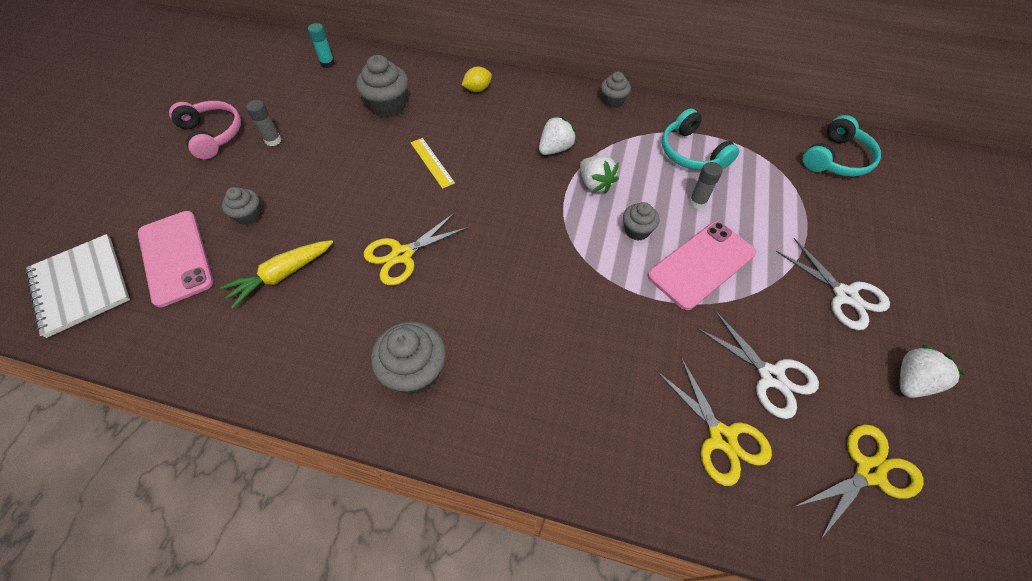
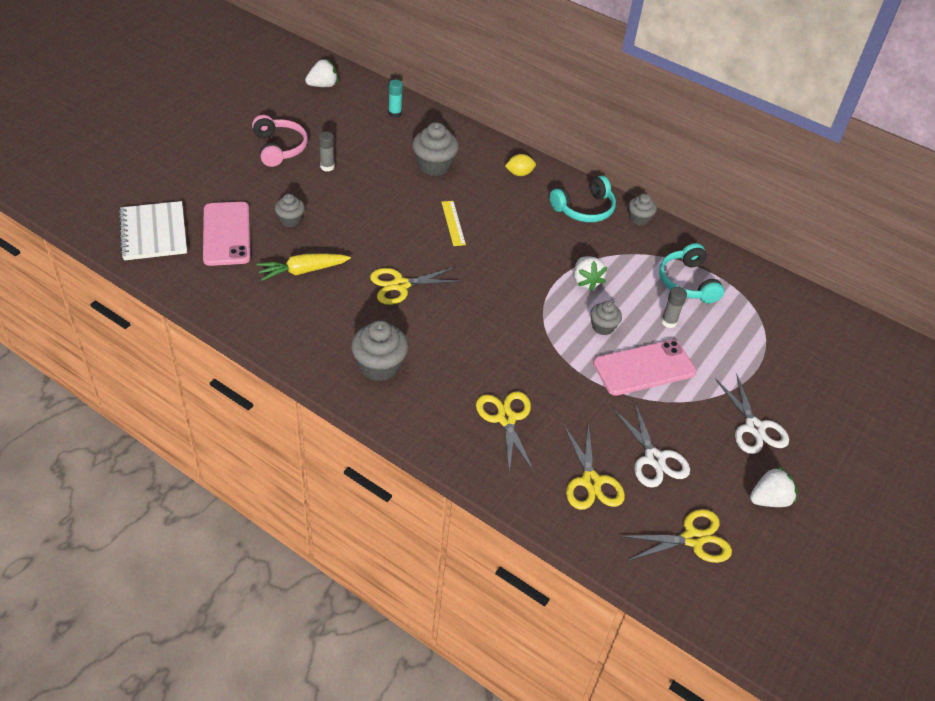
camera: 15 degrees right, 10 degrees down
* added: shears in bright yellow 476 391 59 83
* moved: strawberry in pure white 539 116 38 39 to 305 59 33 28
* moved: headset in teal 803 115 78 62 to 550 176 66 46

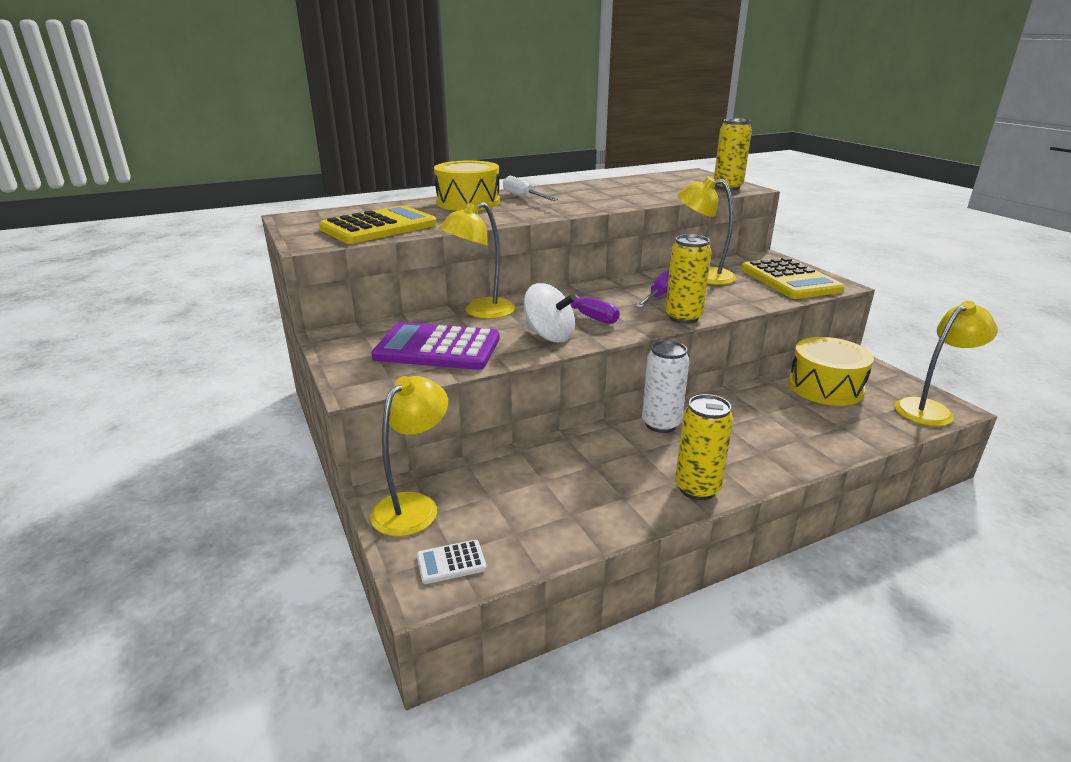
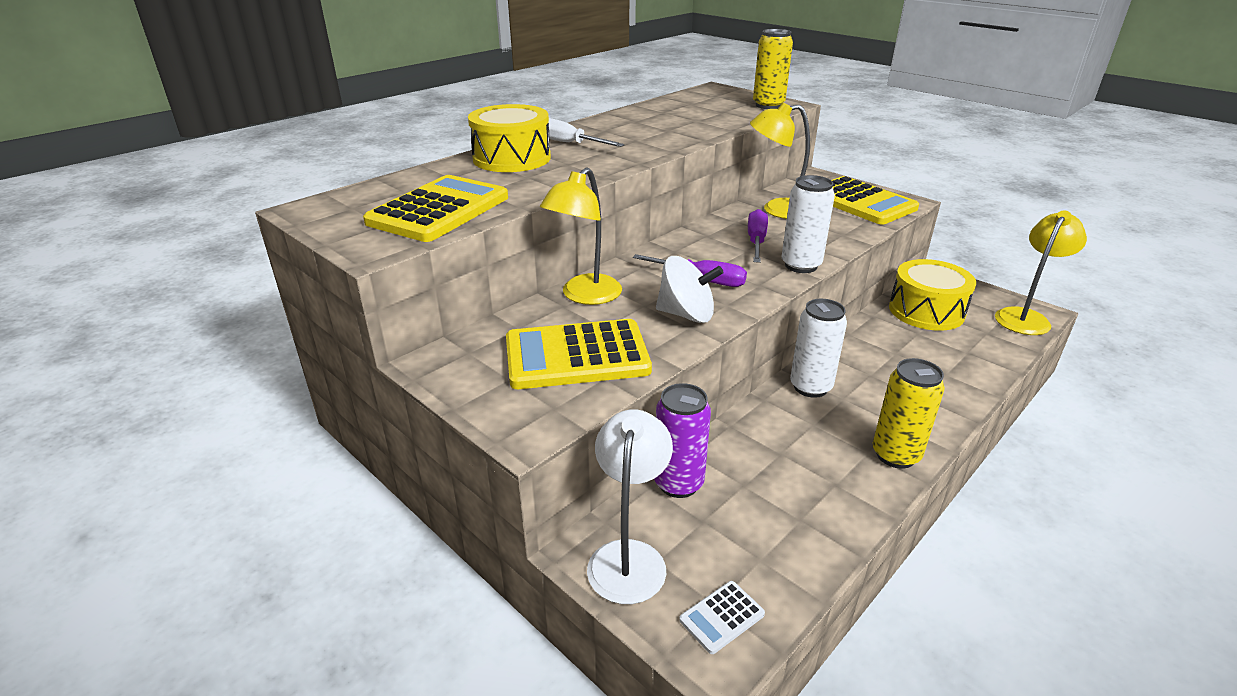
camera: 20 degrees left, 5 degrees up
* added: tin in purple 654 383 57 115
* recoloured: reading lamp in bright yellow 370 376 78 161 to reading lamp in pure white 587 409 86 195
* recoloured: pocket calculator in purple 371 322 129 48 to pocket calculator in bright yellow 506 319 146 70
* recoloured: tin in bright yellow 665 234 47 90 to tin in pure white 781 175 54 98

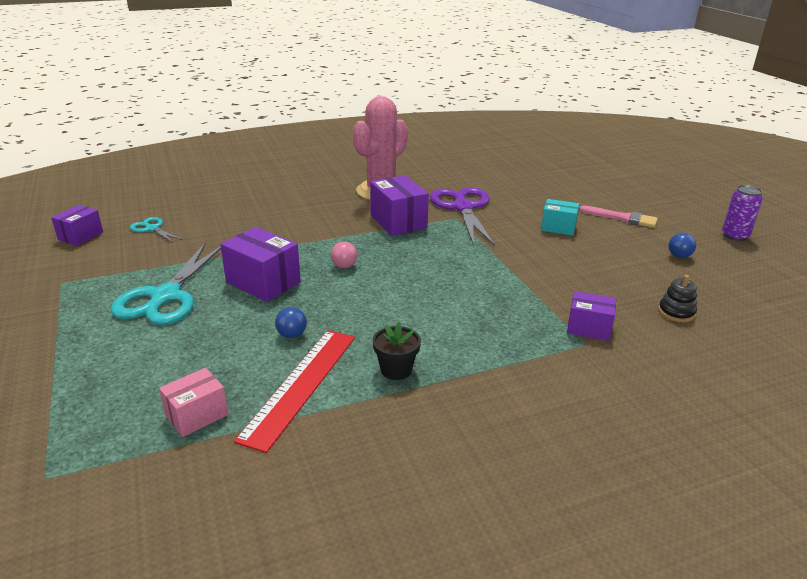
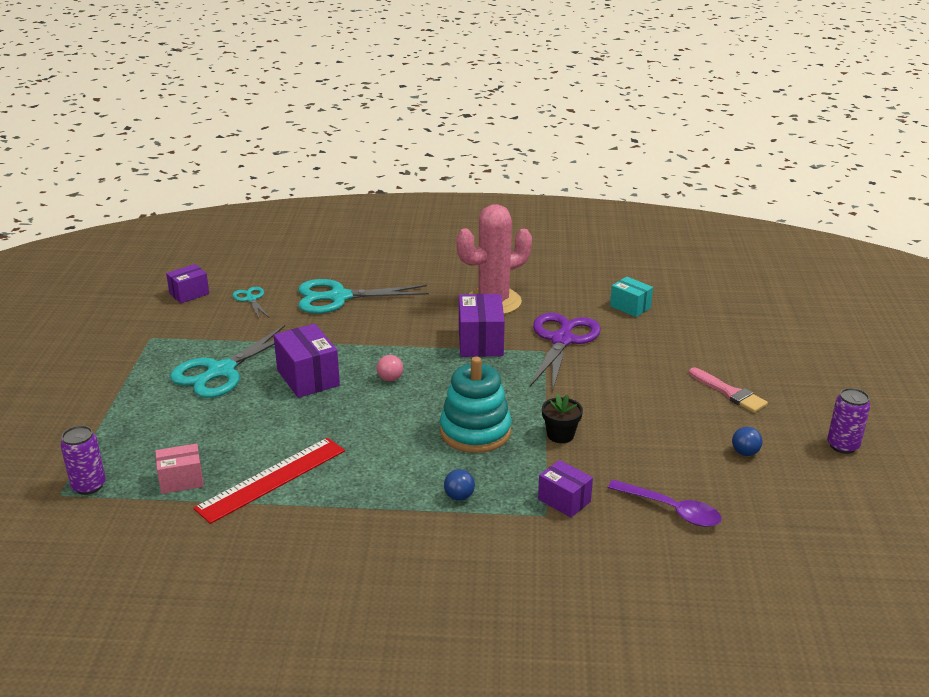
camera: 25 degrees right, 0 degrees up
* added: tin in purple 60 426 46 69
* added: shears in teal 298 279 131 35
* added: ring stacker in teal 440 357 72 96
* moved: sphere in cobalt 275 307 32 31 to 444 469 31 32
* moved: flower pot in ebony 373 322 48 58 to 542 394 41 49
* moved: parcel in teal 541 199 38 36 to 610 277 43 40
* replaced: ring stacker in ebony 658 275 39 47 to tablespoon in purple 608 480 114 47

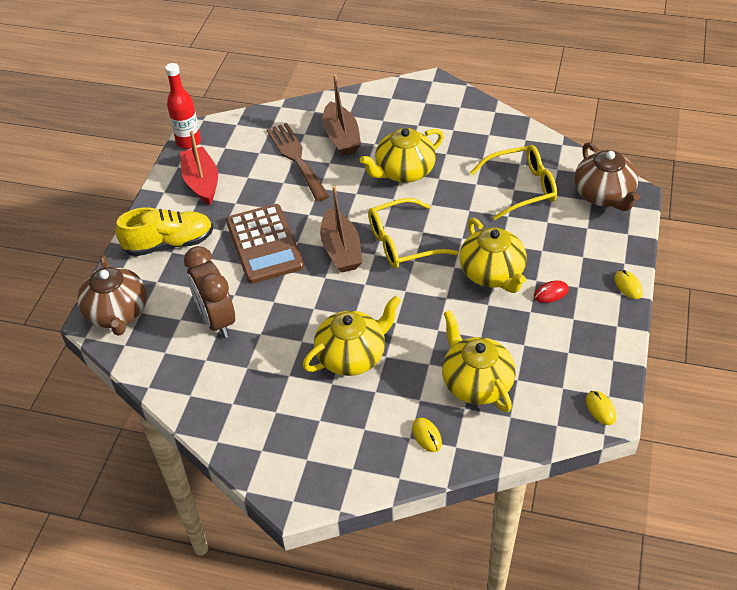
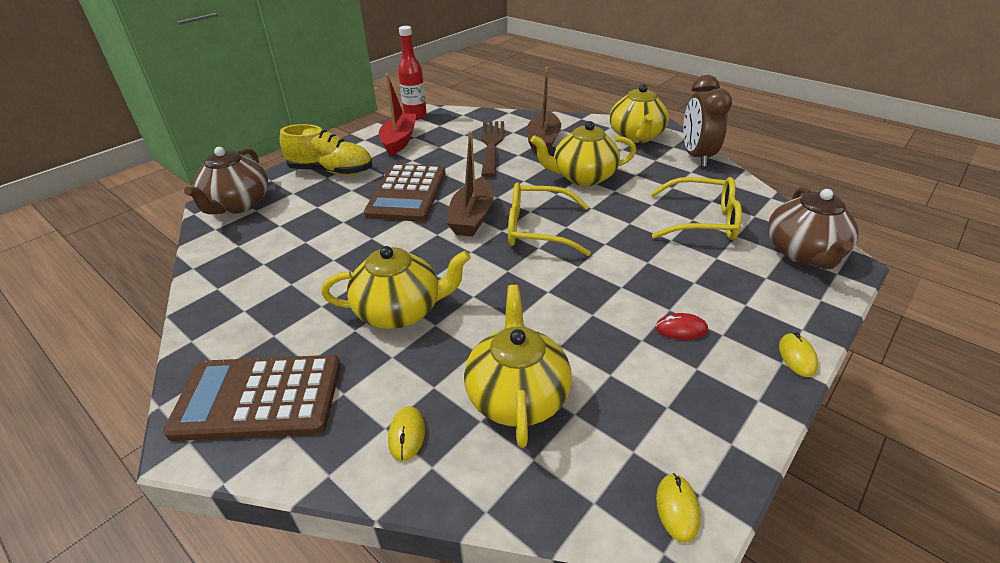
camera: 25 degrees right, 10 degrees down
* added: pocket calculator in dark brown 163 355 178 86
* moved: alarm clock in dark brown 184 246 51 92 to 683 75 49 92
* moved: tea pot in bright yellow 459 218 68 75 to 610 84 59 59

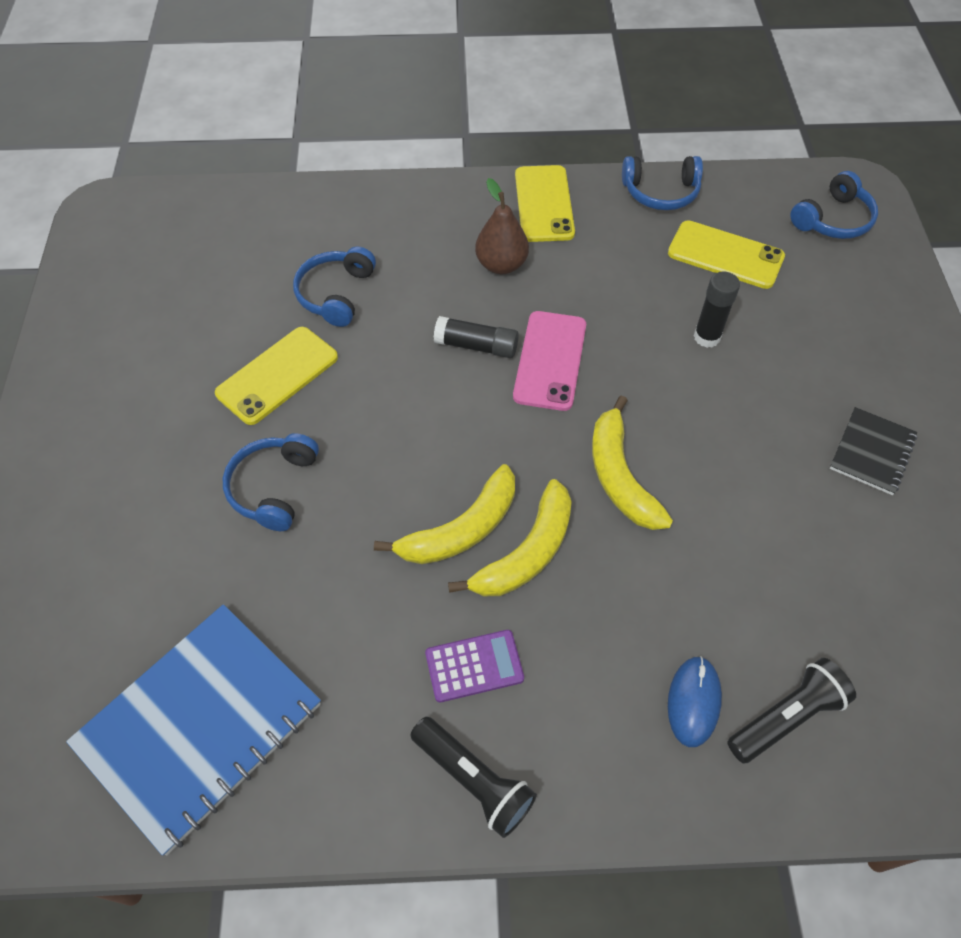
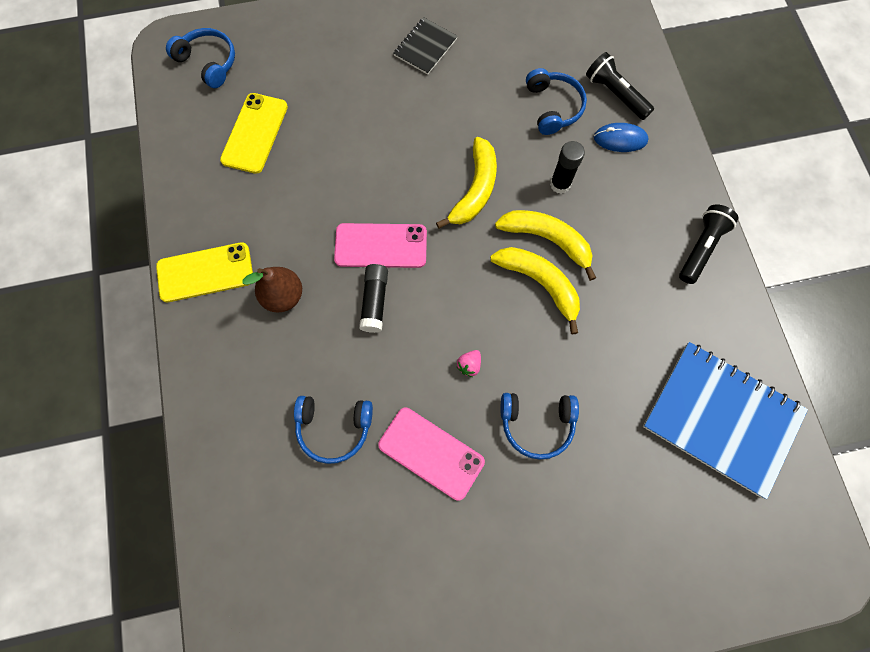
camera: 100 degrees left, 15 degrees up
* removed: pocket calculator in purple 425 630 99 73
* added: strawberry in pink 457 350 24 27
* moved: headset in cobalt 622 156 81 54 to 526 68 61 67
* moved: stick of glue in ebony 694 271 46 77 to 550 141 35 53
* recoloured: smartphone in bright yellow 215 327 123 98 to smartphone in pink 378 408 107 93
* turned: toy banana in bright yellow 592 395 81 135 = 436 137 61 92 45 degrees counterclockwise
* turned: notebook in ebony 830 407 87 88 = 393 17 65 58 75 degrees counterclockwise

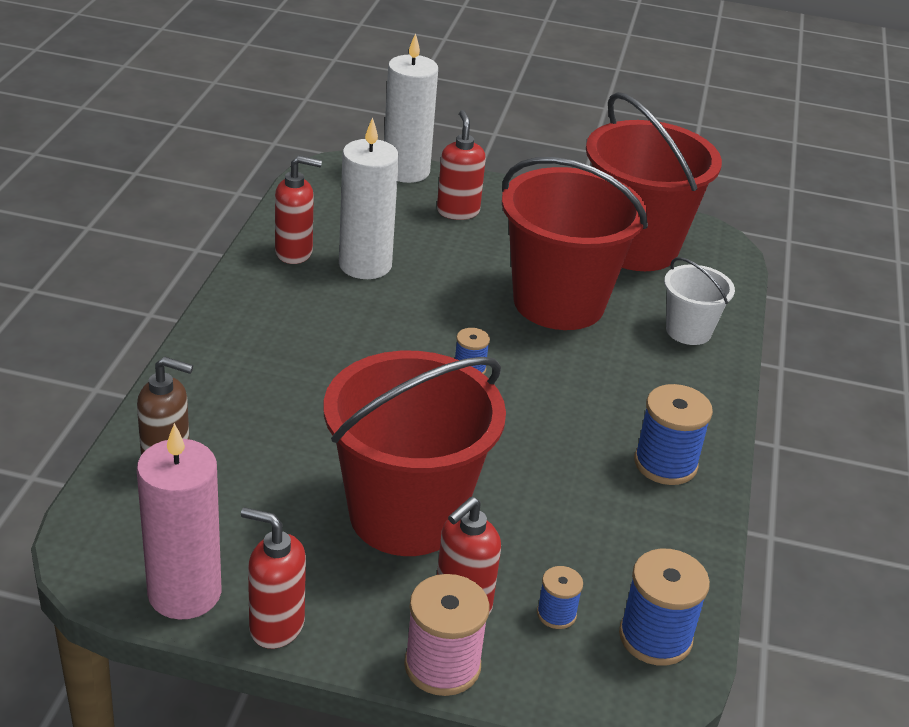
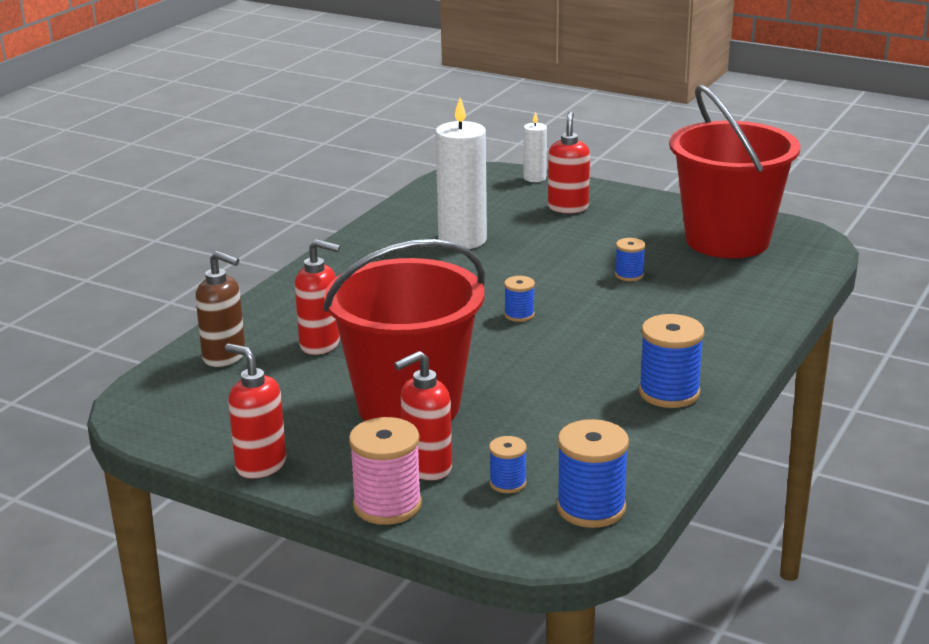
camera: 20 degrees right, 10 degrees down
* removed: pillar candle in pink 137 423 84 197
* removed: sand bucket in pure white 664 257 71 88
* moved: soap pump in scarlet 275 155 47 109 to 295 239 45 116
* replaced: sand bucket in scarlet 502 157 146 173 to bobbin in cobalt 615 238 30 43
* resized: pillar candle in pure white 384 33 54 150 = 524 112 23 70 x0.51

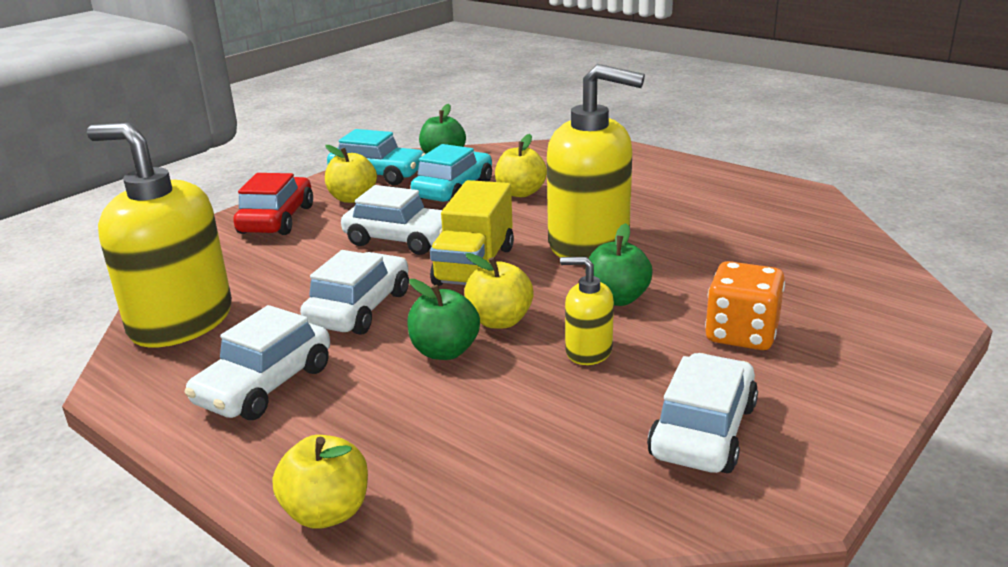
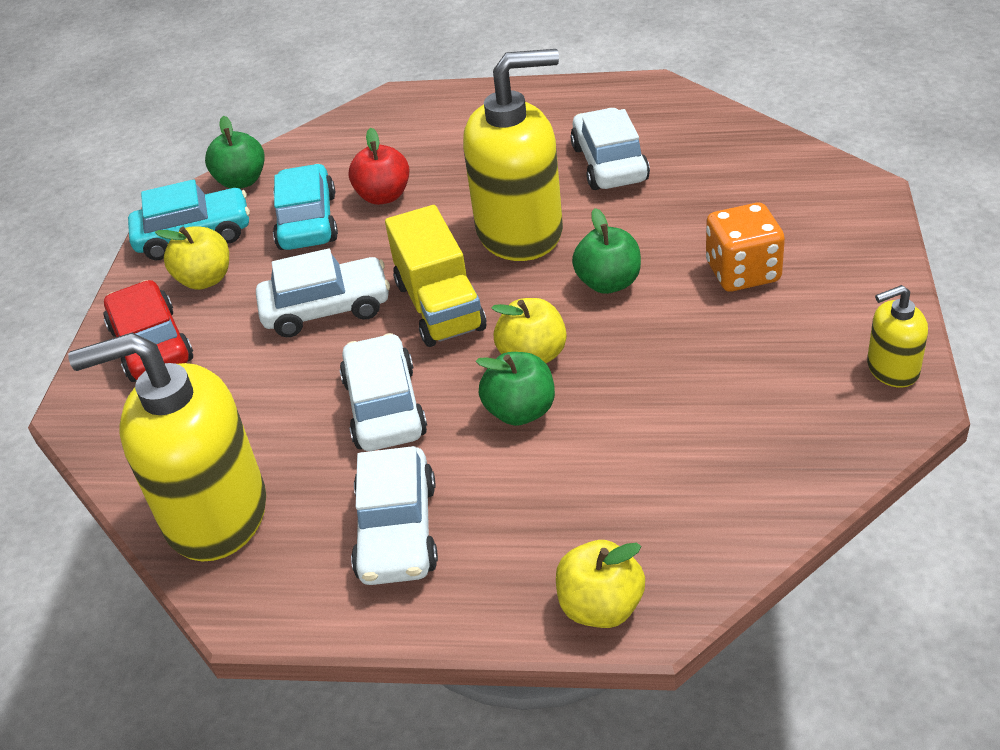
camera: 30 degrees left, 15 degrees up
* moved: soap pump in bright yellow 560 257 54 108 to 867 285 61 103
* moved: automobile in pure white 647 353 111 120 to 570 108 80 82
* recoloured: apple in bright yellow 495 134 52 63 to apple in scarlet 349 128 60 77

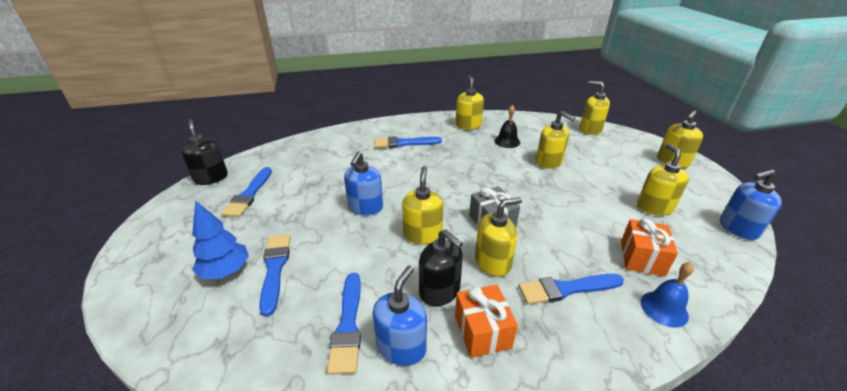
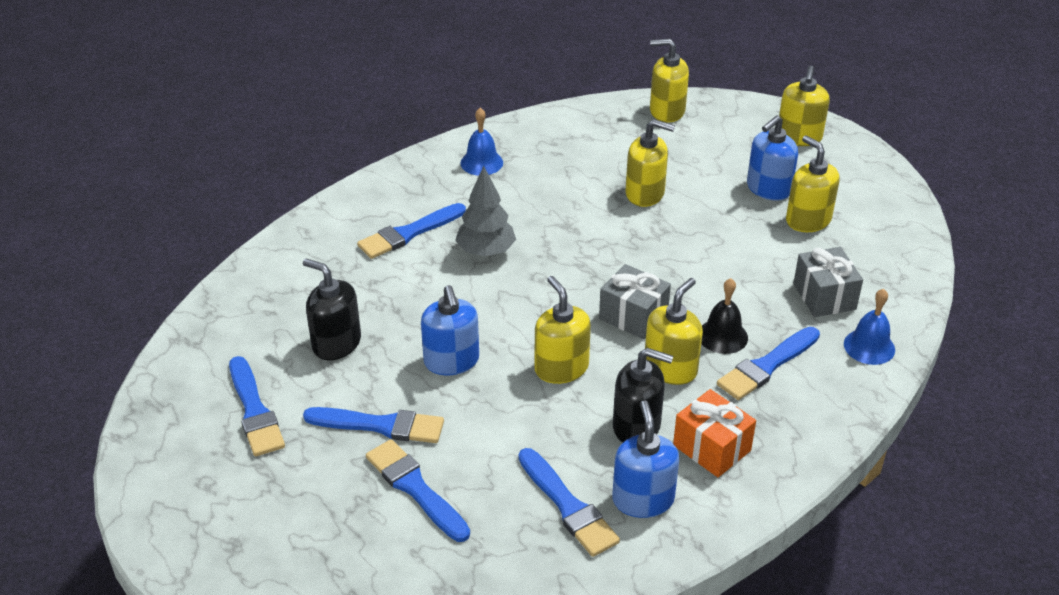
camera: 30 degrees left, 5 degrees up
* removed: toy tree in cobalt 192 201 57 78
* added: paint brush in cobalt 303 407 141 36
* added: toy tree in gray 455 166 61 90
* moved: soap pump in ebony 181 119 47 66 to 303 258 58 102
* moved: hand bell in ebony 494 105 26 43 to 701 278 47 76
* moved: soap pump in cobalt 720 169 62 71 to 747 115 51 86
* replaced: soap pump in bright yellow 456 75 28 55 to hand bell in cobalt 460 108 43 68
* recoloured: present in bright orange 621 218 57 59 to present in gray 793 247 70 70

